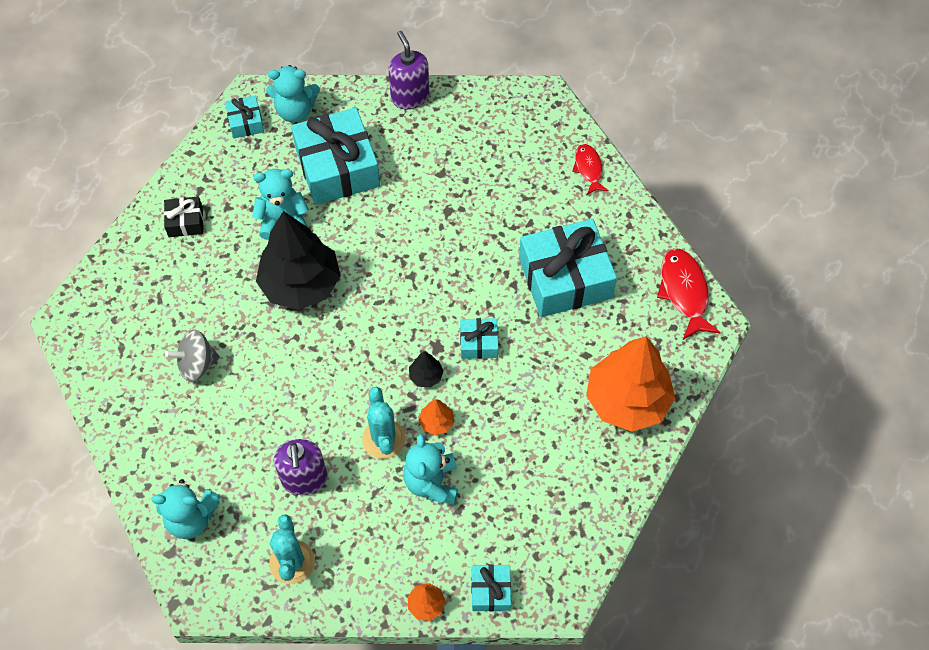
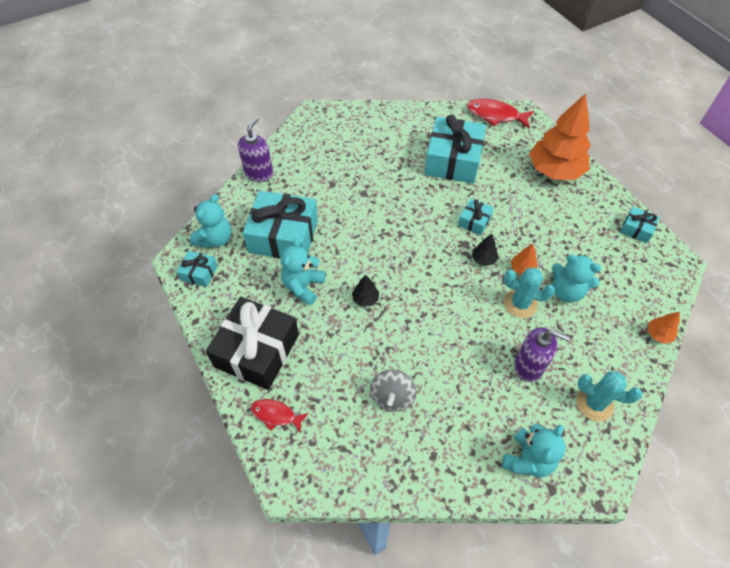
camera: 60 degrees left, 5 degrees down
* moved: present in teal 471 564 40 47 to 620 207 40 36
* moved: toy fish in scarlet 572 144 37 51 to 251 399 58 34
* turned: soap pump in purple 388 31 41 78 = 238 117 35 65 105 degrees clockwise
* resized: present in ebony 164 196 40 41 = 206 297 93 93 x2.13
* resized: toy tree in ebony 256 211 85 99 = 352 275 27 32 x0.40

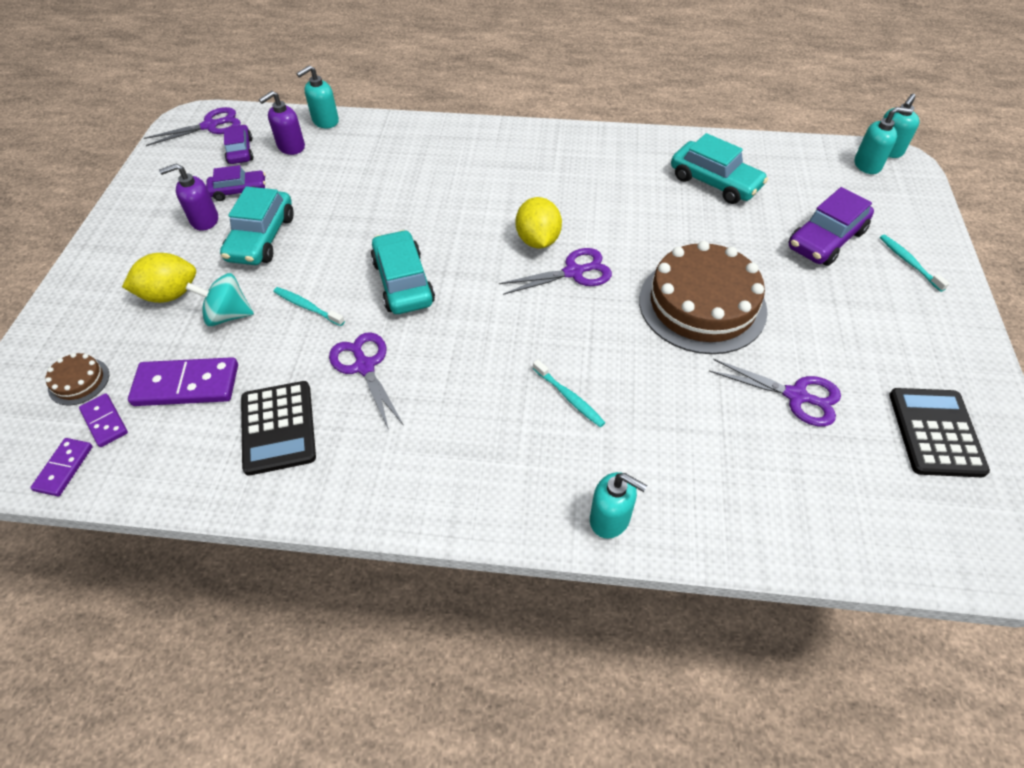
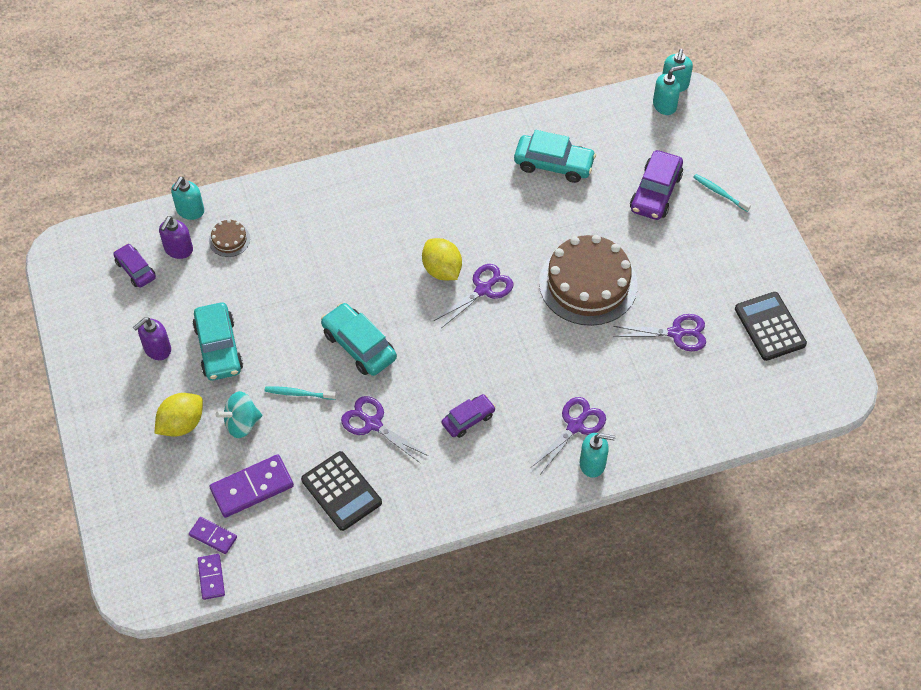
camera: 25 degrees left, 5 degrees up
* removed: tooth brush in teal 533 359 73 68
* moved: cake in dark brown 45 353 64 52 to 209 219 41 38
* moved: shears in purple 144 107 97 39 to 532 397 74 76
* moved: automobile in purple 206 165 59 36 to 442 394 54 44

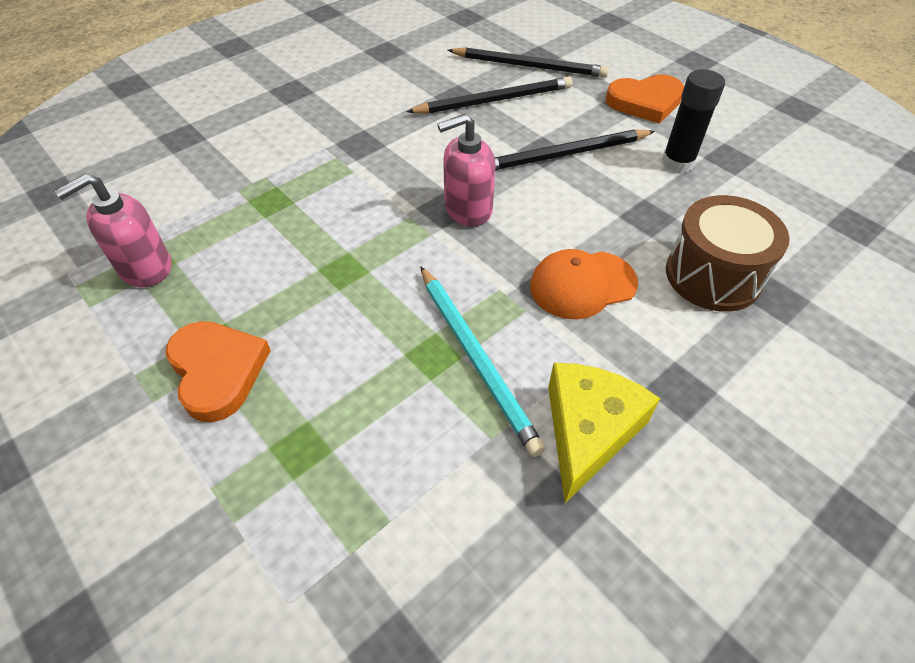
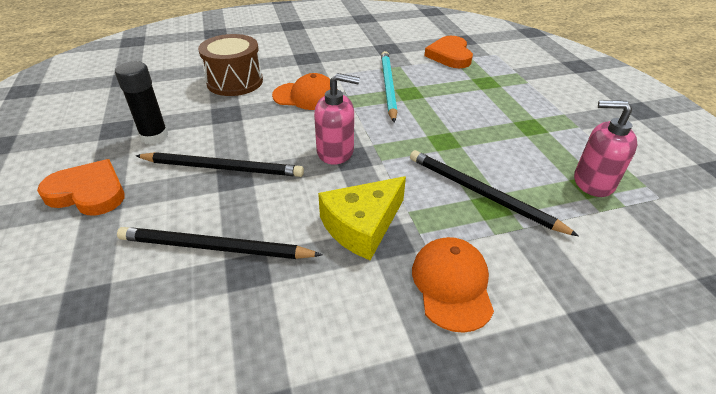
camera: 155 degrees left, 10 degrees down
* added: baseball cap in bright orange 412 237 82 96
* moved: heart shape in bright orange 166 321 105 101 to 424 36 49 32
* moved: pencil in ebony 447 47 162 31 to 410 150 169 86
* moved: cheese in bright yellow 548 363 113 140 to 318 176 88 85
* turned: soap pump in pink 54 174 117 113 = 574 100 64 97 150 degrees counterclockwise

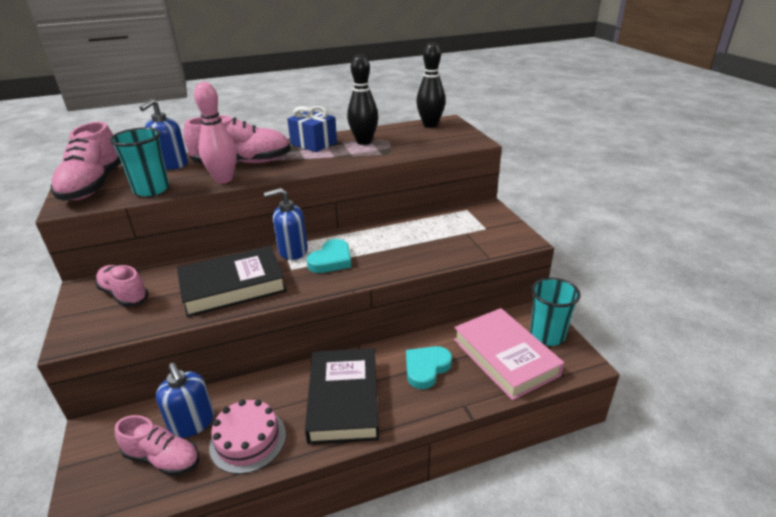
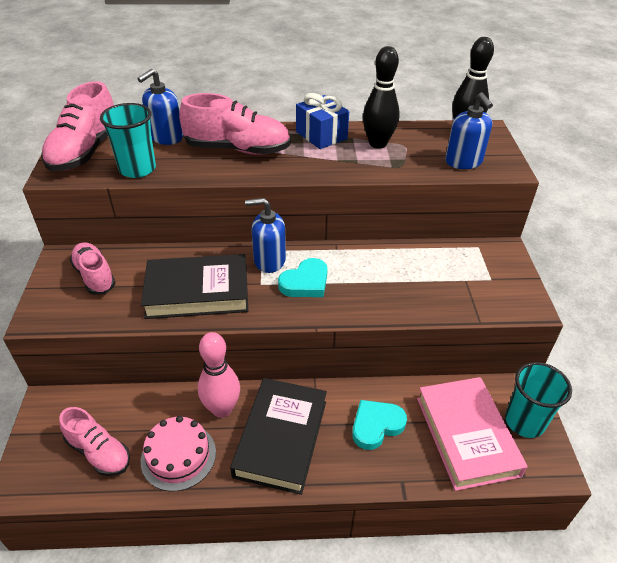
camera: 15 degrees right, 10 degrees up
* moved: soap pump in cobalt 156 363 58 75 to 445 92 48 77
* moved: bowling pin in pink 194 82 43 102 to 198 332 42 86

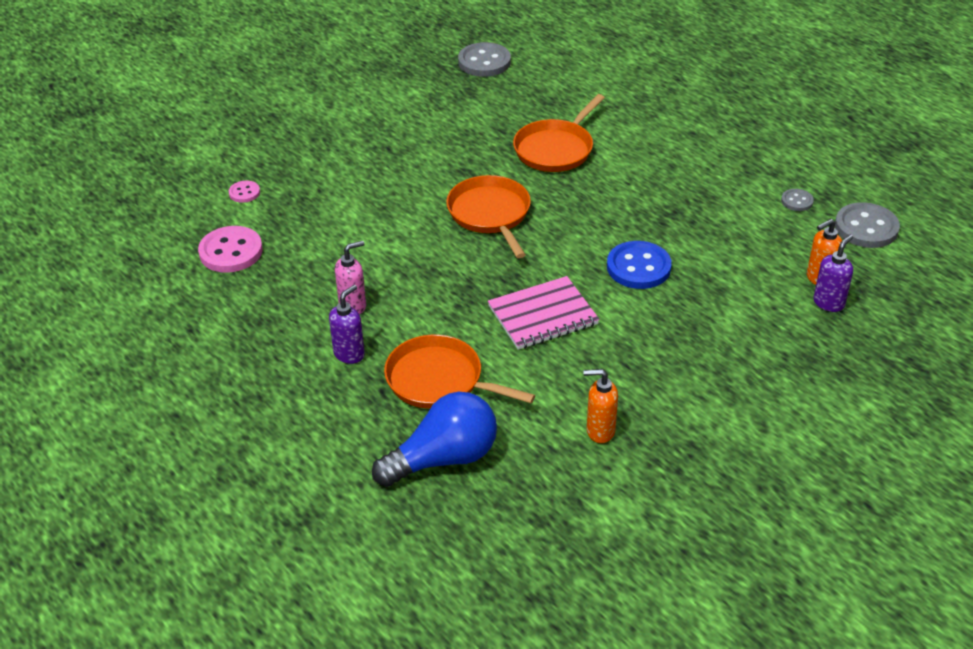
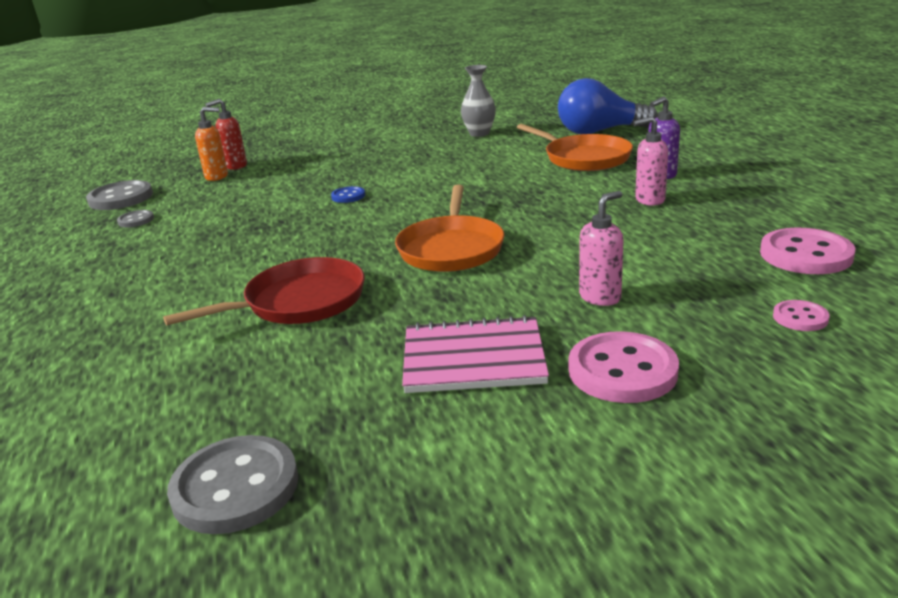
camera: 155 degrees left, 15 degrees down
* added: shirt button in pink 569 331 110 72
* added: soap pump in pink 579 191 45 115
* moved: notebook in pink 488 276 111 74 to 402 315 147 78
* replaced: soap pump in bright orange 583 369 35 74 to vase in gray 461 65 35 72
* recoloured: pan in bright orange 513 94 92 78 to pan in scarlet 163 257 202 68
* recoloured: soap pump in purple 813 235 40 77 to soap pump in scarlet 205 99 42 71
* resized: shirt button in cobalt 607 241 65 48 = 331 186 34 17 x0.52

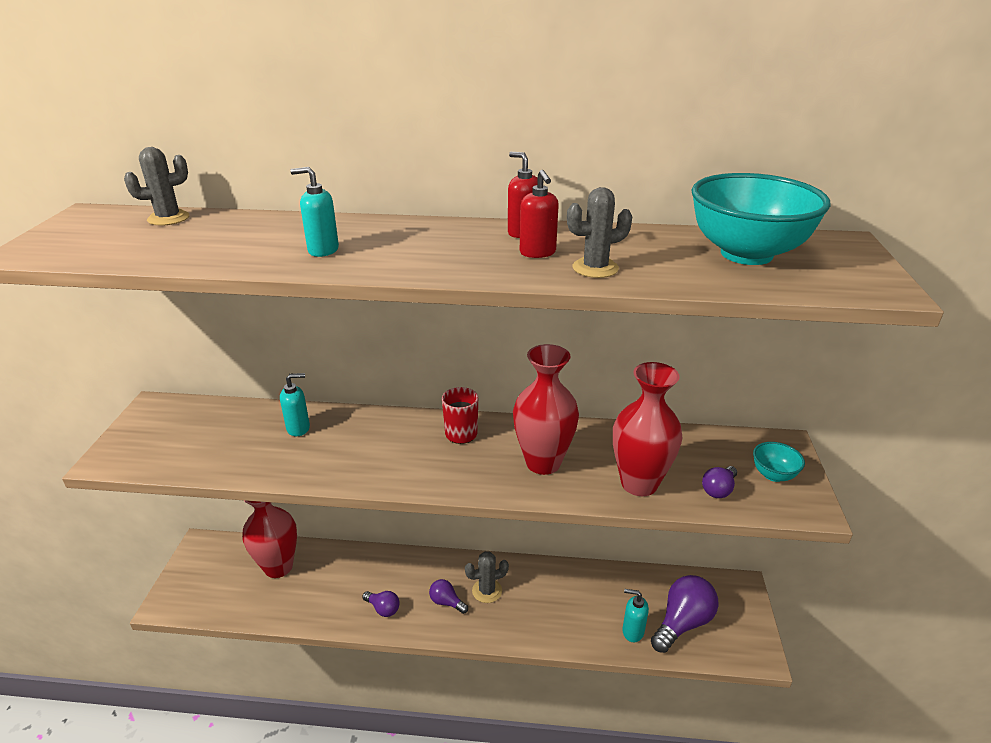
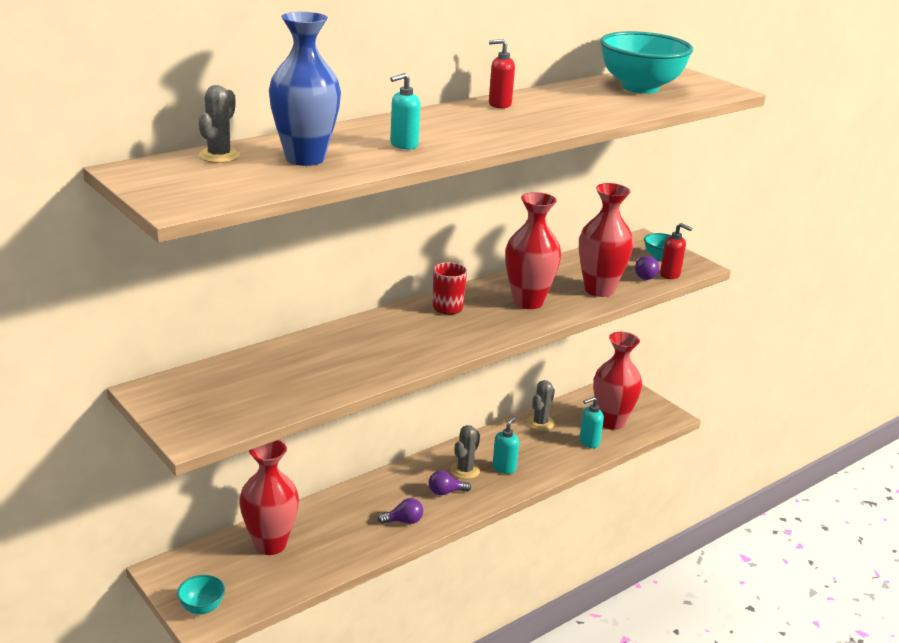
camera: 45 degrees left, 5 degrees down
* added: bowl in teal 177 575 48 40
* added: vase in cobalt 269 12 72 154
* moved: soap pump in teal 280 373 30 63 to 492 416 27 58
* moved: soap pump in scarlet 520 170 39 88 to 660 223 32 56
* moved: cactus in gray 567 187 65 91 to 527 380 28 51
* replaced: lightbulb in purple 651 575 68 78 to vase in scarlet 593 332 49 98

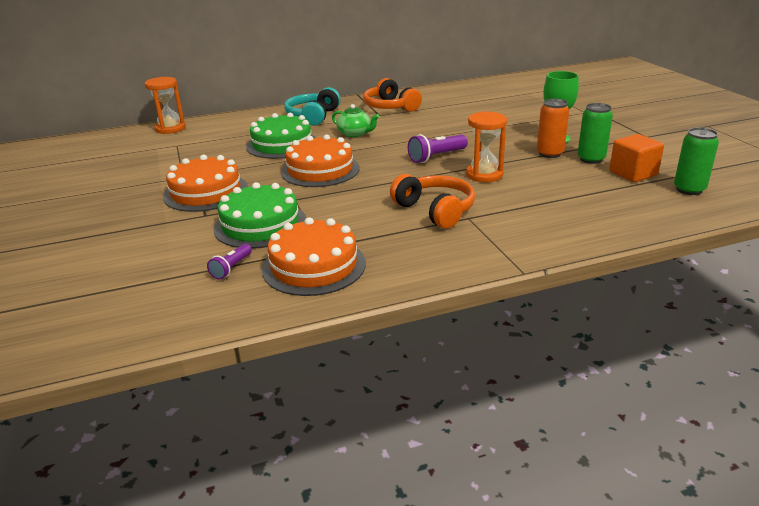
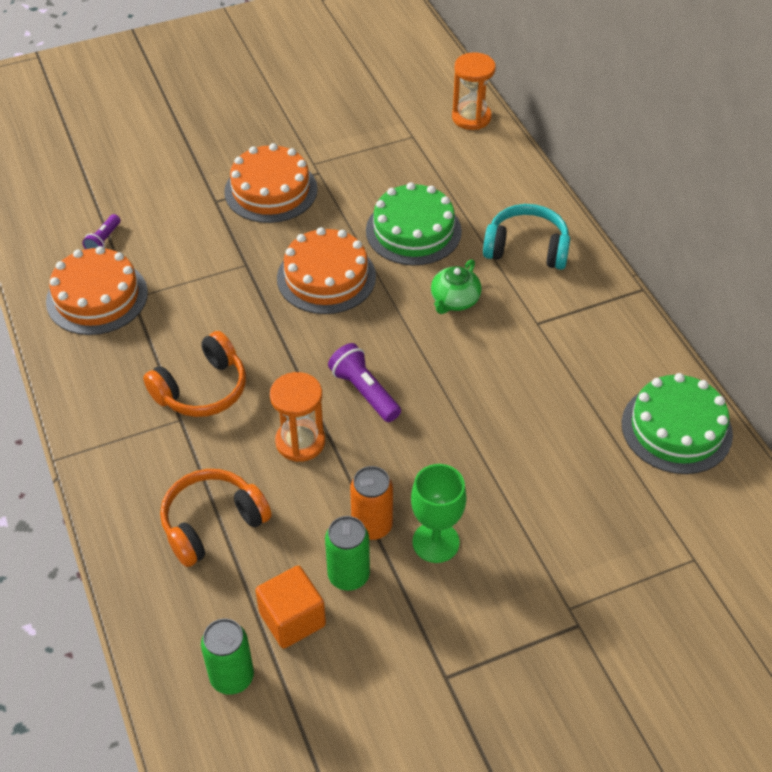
camera: 85 degrees right, 20 degrees up
* moved: cake in green 213 182 93 67 to 622 373 111 101
* moved: headset in bright orange 363 78 59 34 to 160 469 112 98
* turned: torch in purple 207 244 45 36 = 83 214 37 35 90 degrees counterclockwise

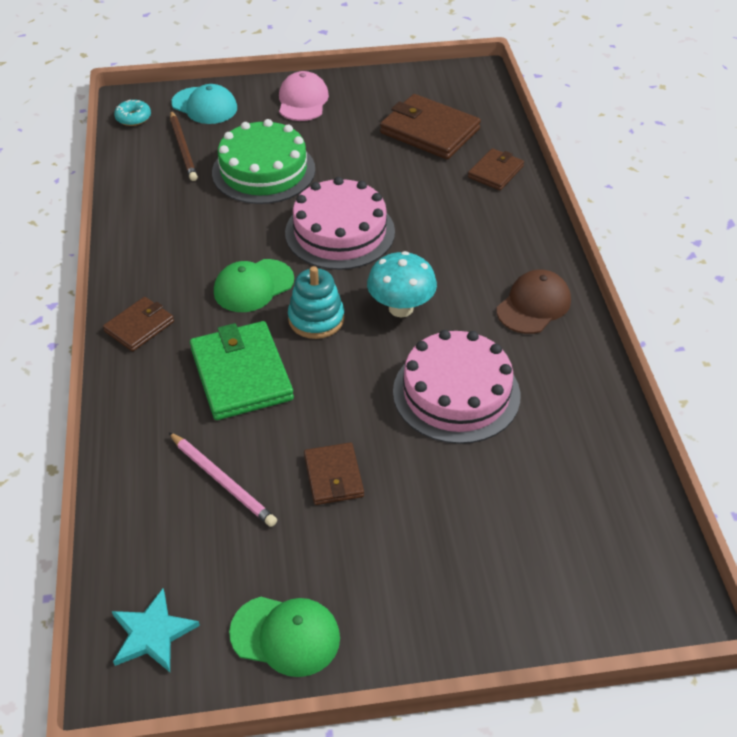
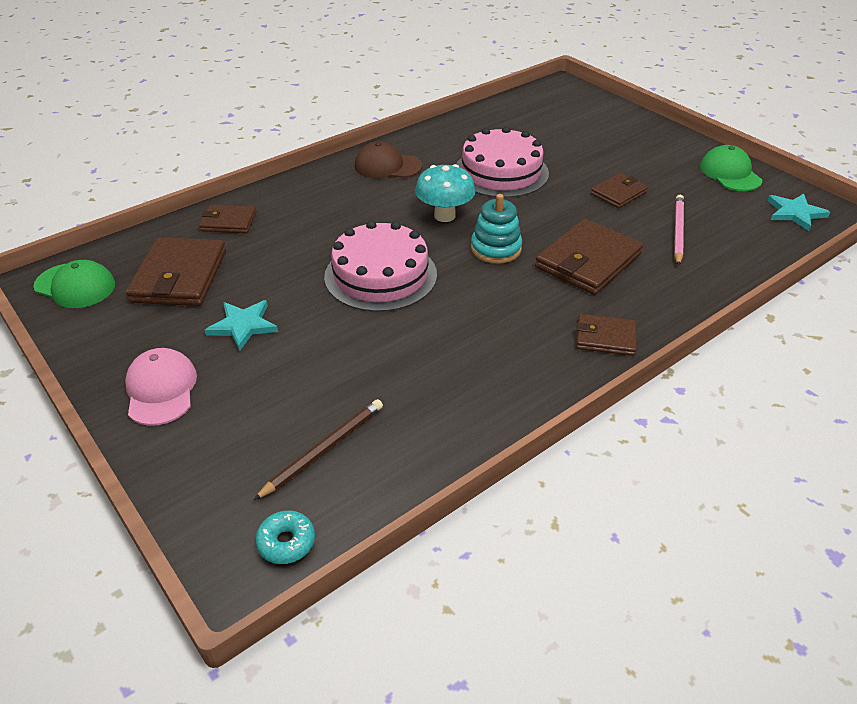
camera: 120 degrees left, 5 degrees down
* removed: baseball cap in teal 171 84 66 40
* removed: cake in green 212 119 103 85
* added: star in teal 205 300 73 51
* moved: baseball cap in green 214 259 80 53 to 33 260 82 48
* recoloured: billfold in green 190 321 104 99 to billfold in dark brown 535 219 108 76
* turned: baseball cap in pink 279 71 50 50 = 125 348 72 78 105 degrees clockwise

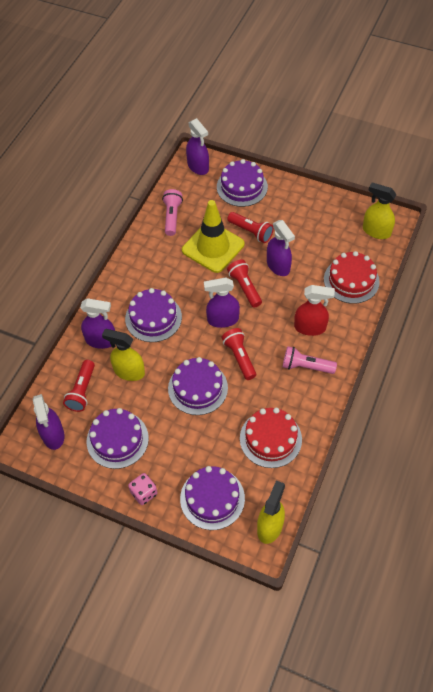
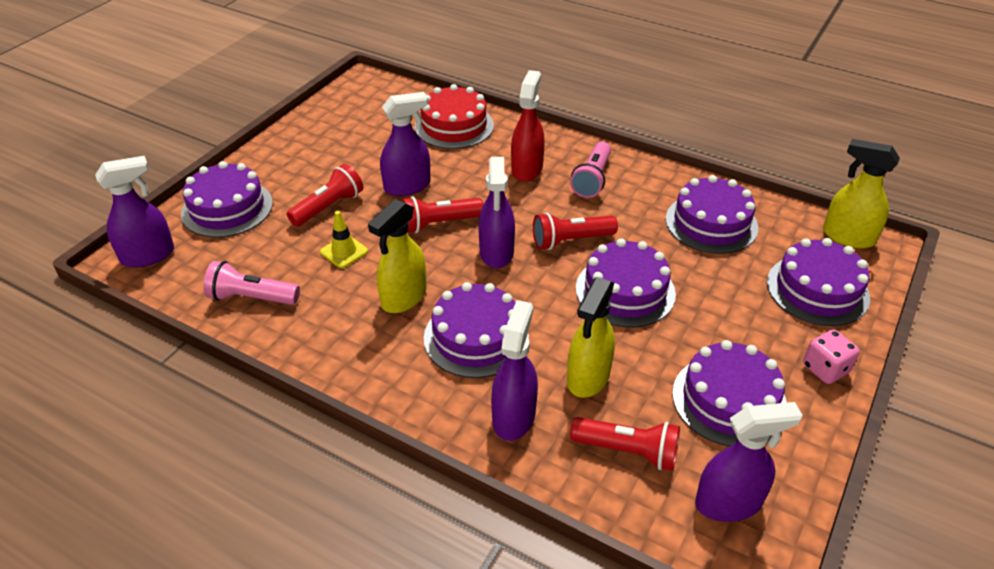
camera: 85 degrees left, 15 degrees down
* moved: spray bottle in bright yellow 363 183 34 56 to 368 199 59 114
* recoloured: cake in scarlet 240 408 62 60 to cake in purple 666 175 92 79
* resized: safety cone in bright yellow 182 200 63 73 = 320 211 48 57 x0.43

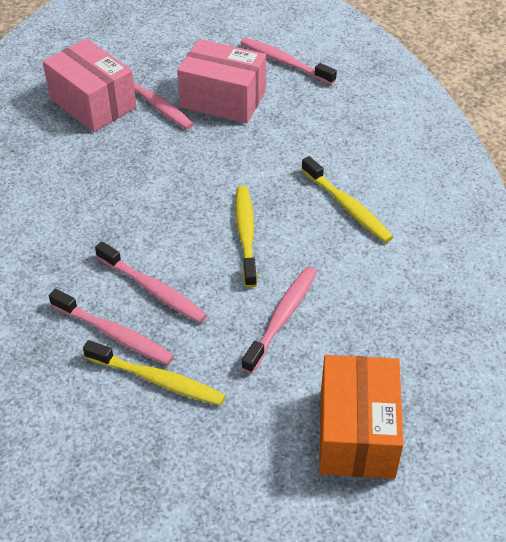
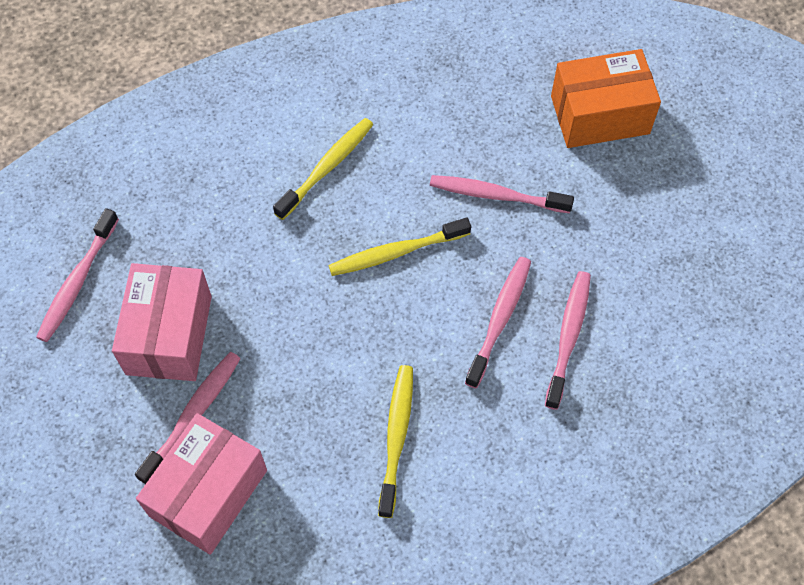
camera: 105 degrees left, 15 degrees up
* moved: tooth brush in bright yellow 83 340 143 66 to 378 365 35 153

